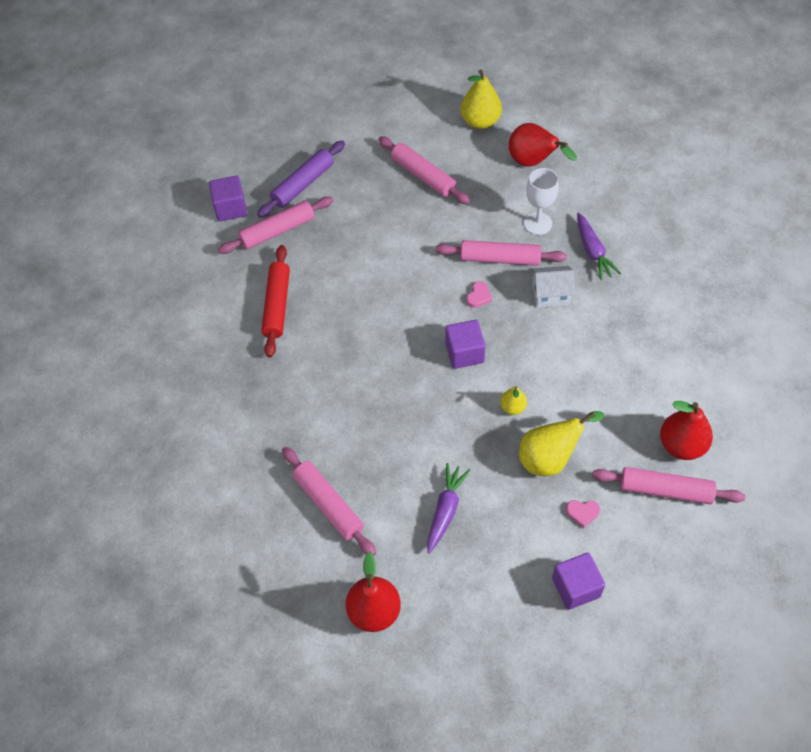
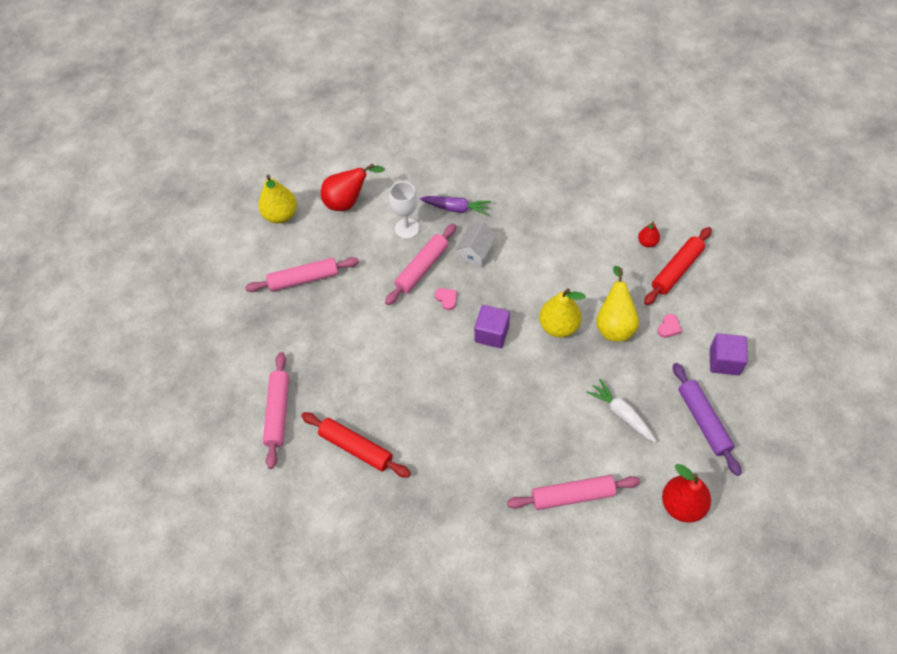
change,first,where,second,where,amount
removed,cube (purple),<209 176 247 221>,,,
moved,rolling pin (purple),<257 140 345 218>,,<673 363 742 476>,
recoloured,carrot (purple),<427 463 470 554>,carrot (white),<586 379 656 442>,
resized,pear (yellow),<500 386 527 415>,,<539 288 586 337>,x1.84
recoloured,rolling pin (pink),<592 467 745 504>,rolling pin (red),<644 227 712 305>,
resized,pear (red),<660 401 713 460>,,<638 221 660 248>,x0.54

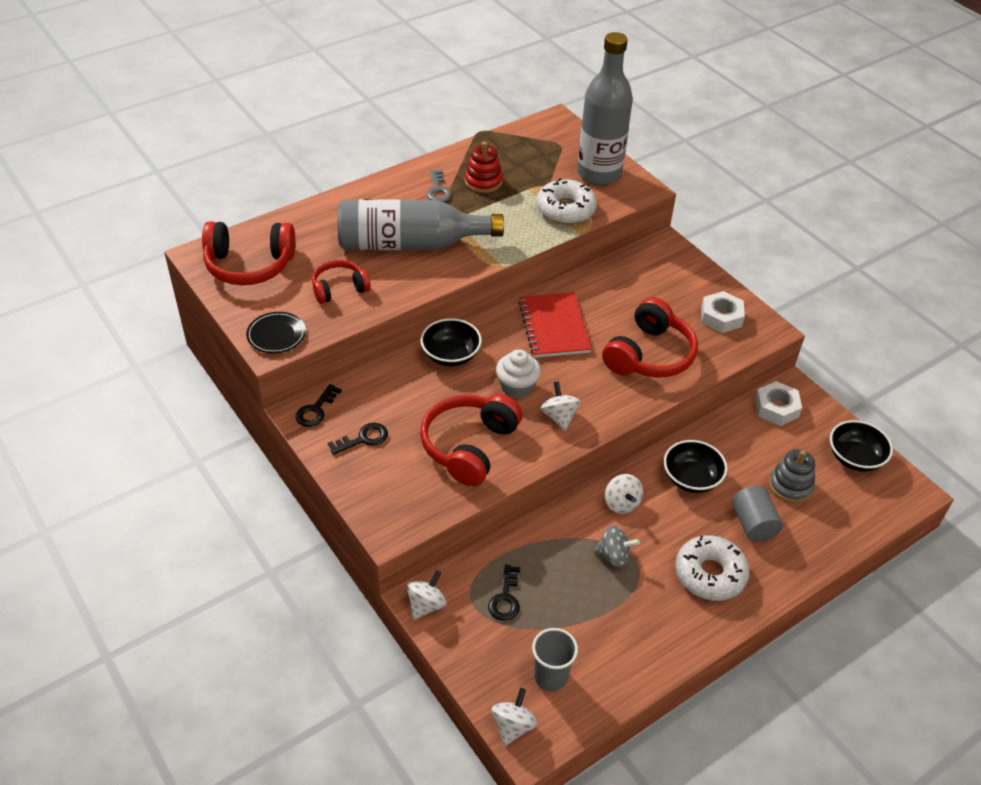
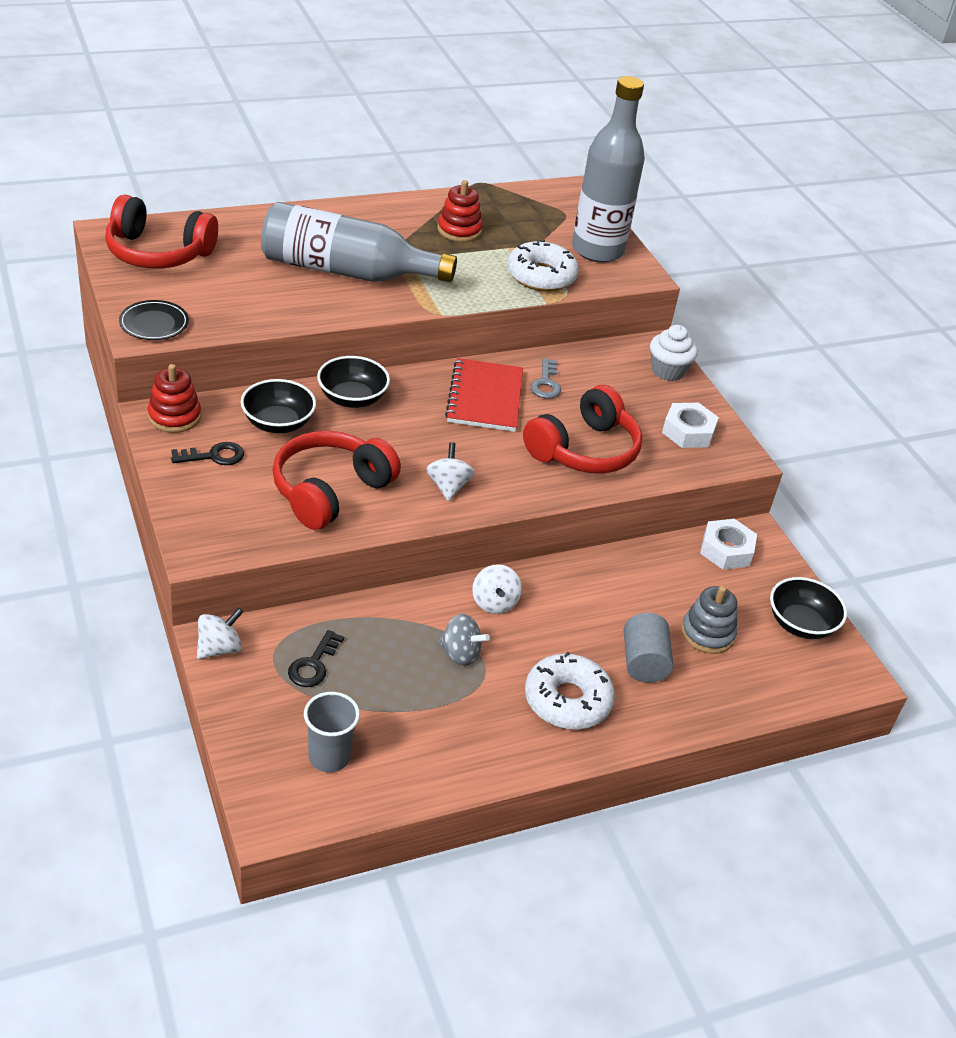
change,first,where,second,where,amount
replaced,key (black),<295 384 342 427>,stacking toy (red),<148 364 201 433>,
removed,headphones (red),<312 260 371 304>,,,
moved,key (grey),<427 170 452 202>,,<530 358 561 399>,
removed,spinning top (white),<491 688 537 746>,,,
moved,cupcake (white),<496 349 541 399>,,<650 325 698 381>,
moved,bowl (black),<664 440 727 493>,,<241 379 316 433>,

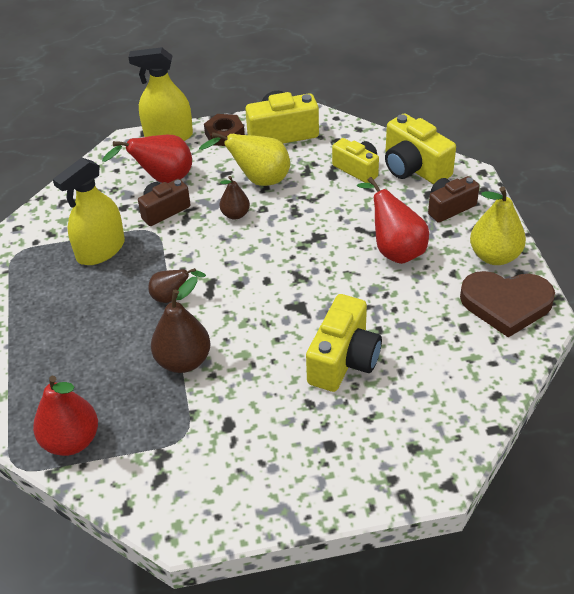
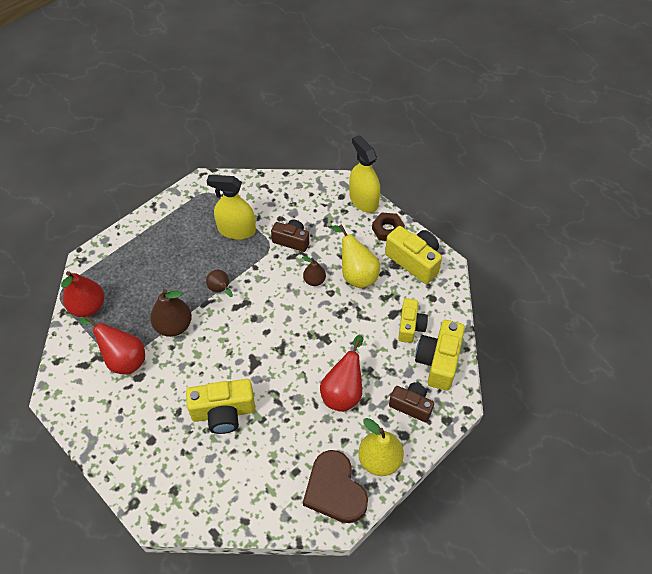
change,first,where,second,where,amount
moved,pear (red),<102 135 192 183>,,<79 316 145 375>,

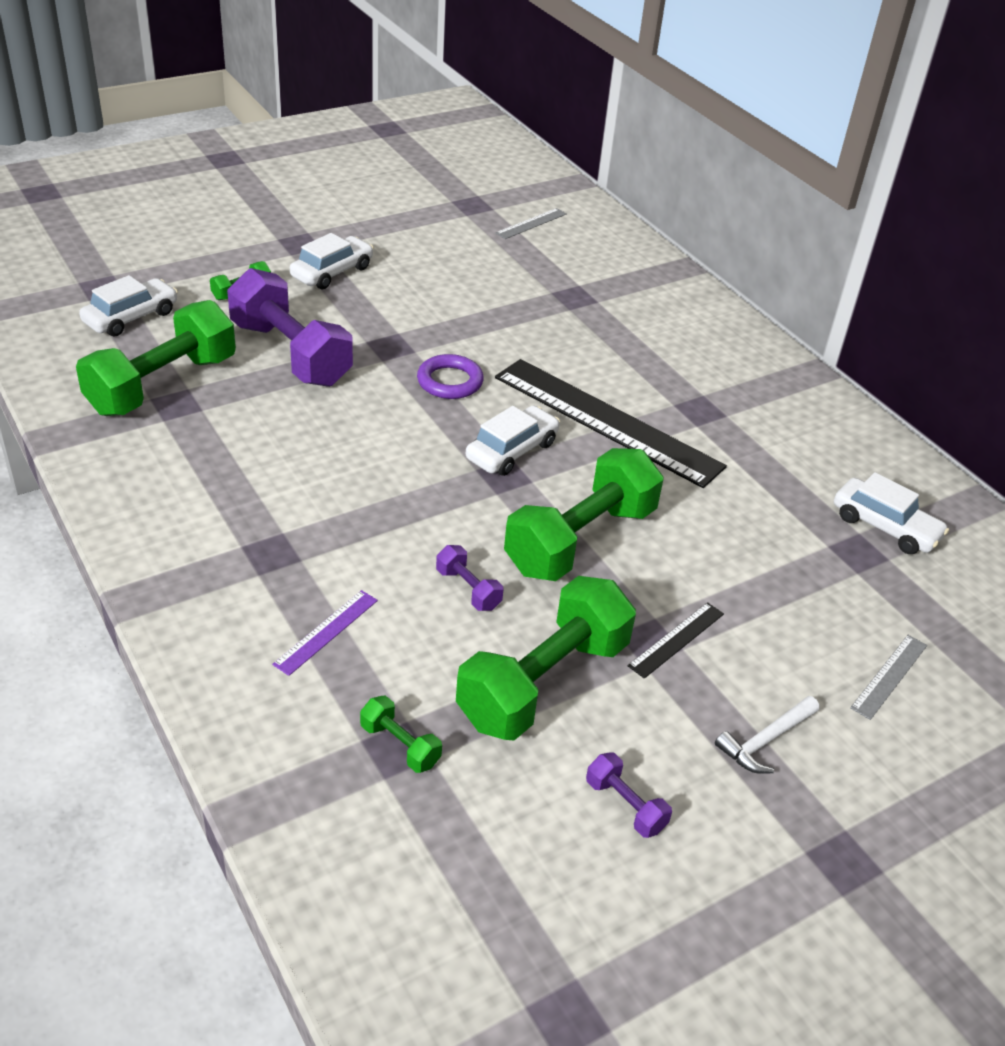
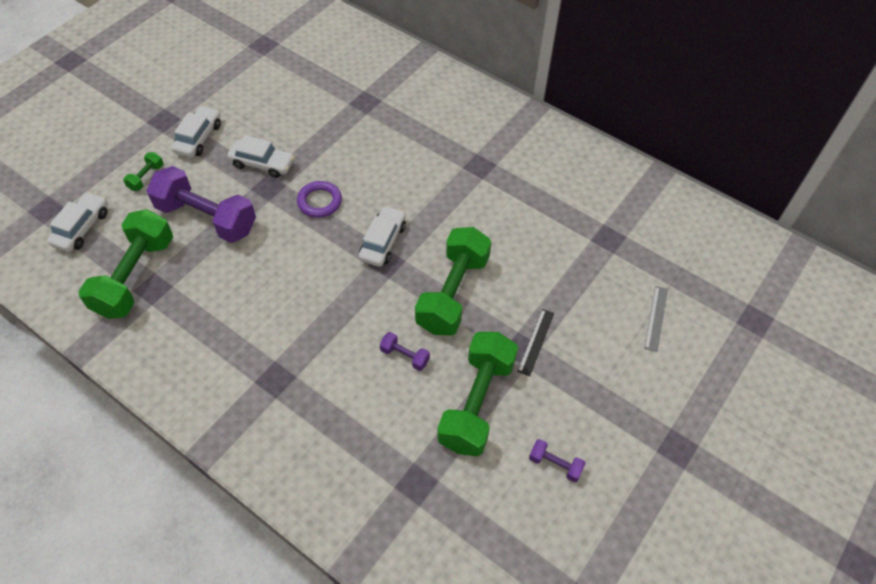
change,first,where,second,where,amount
removed,ruler (purple),<272 590 378 676>,,,
removed,dumbbell (green),<360 696 442 773>,,,
removed,ruler (grey),<495 208 566 239>,,,
removed,ruler (black),<495 359 727 488>,,,
removed,hammer (white),<715 696 820 774>,,,
moved,car (white),<834 472 949 554>,,<227 135 295 178>,

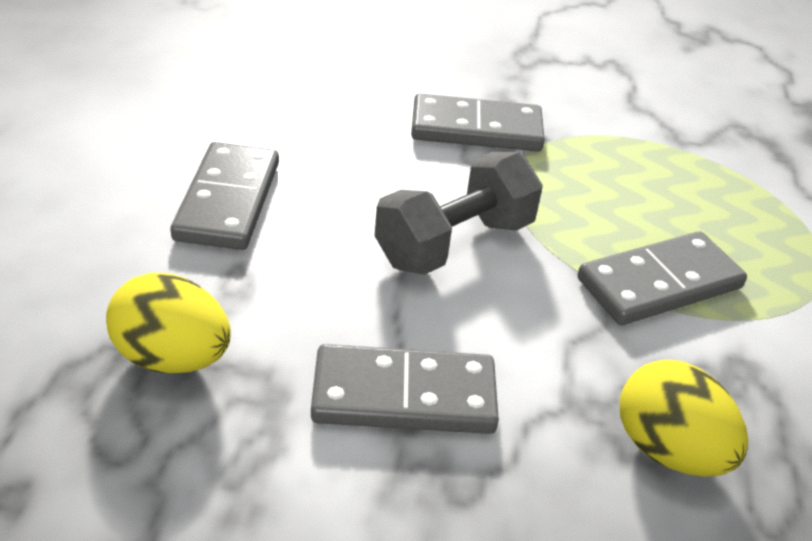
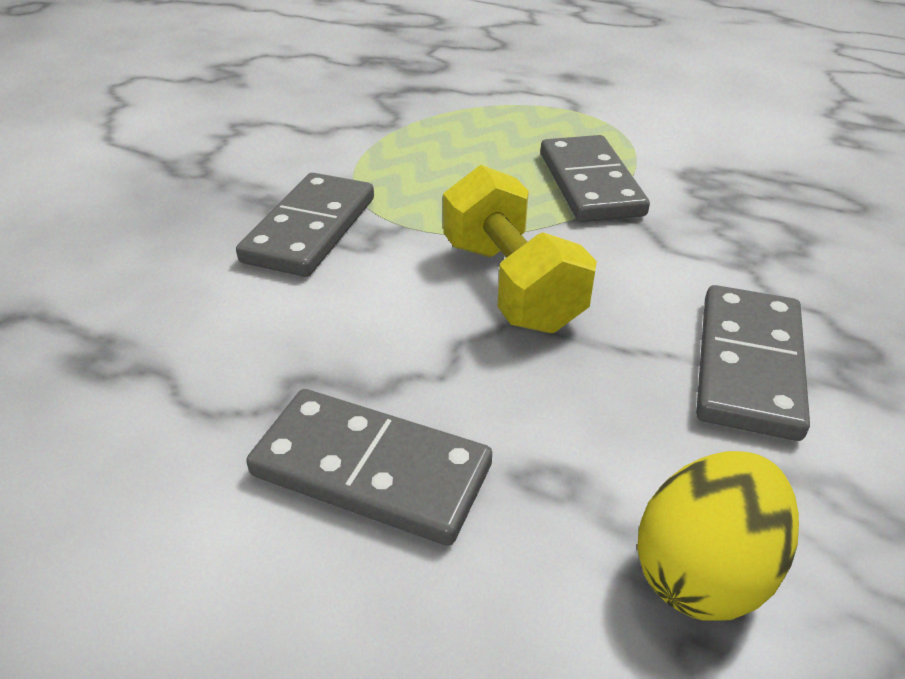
change,first,where,second,where,amount
recoloured,dumbbell (grey),<375 152 543 275>,dumbbell (yellow),<443 165 597 333>,
removed,egg (yellow),<620 360 748 477>,,,

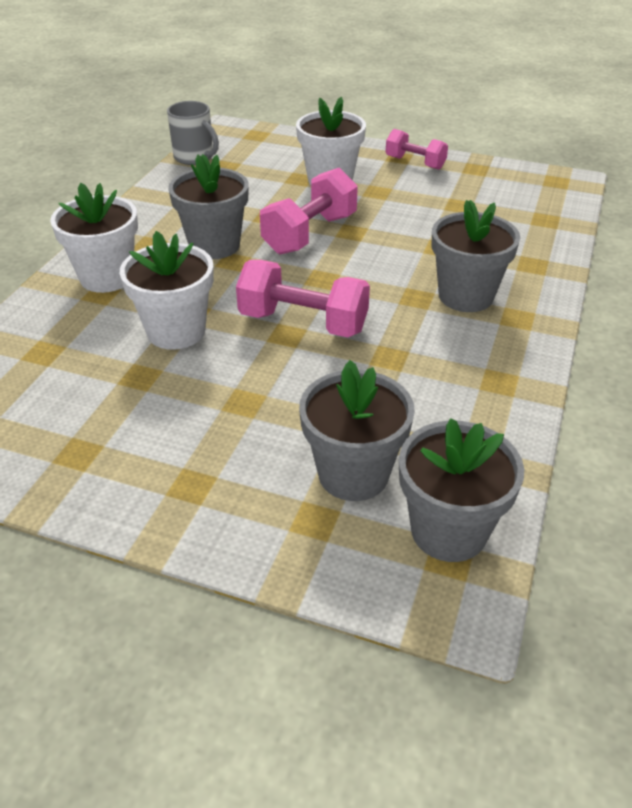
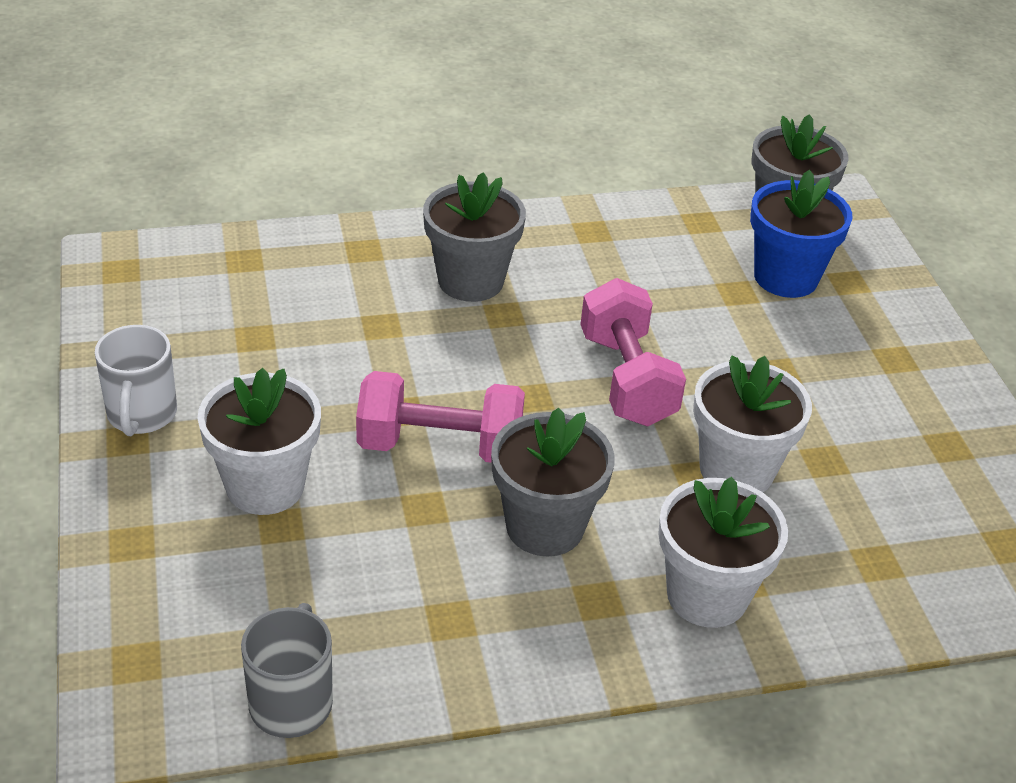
change,first,where,second,where,amount
recoloured,flower pot (grey),<299 360 415 501>,flower pot (blue),<750 170 853 298>,
replaced,dumbbell (pink),<386 129 448 170>,mug (white),<95 325 177 436>,

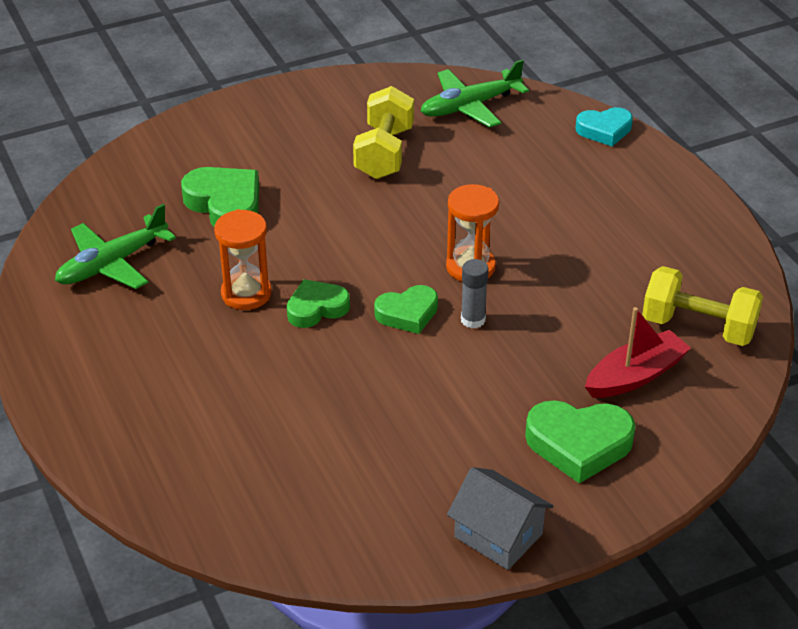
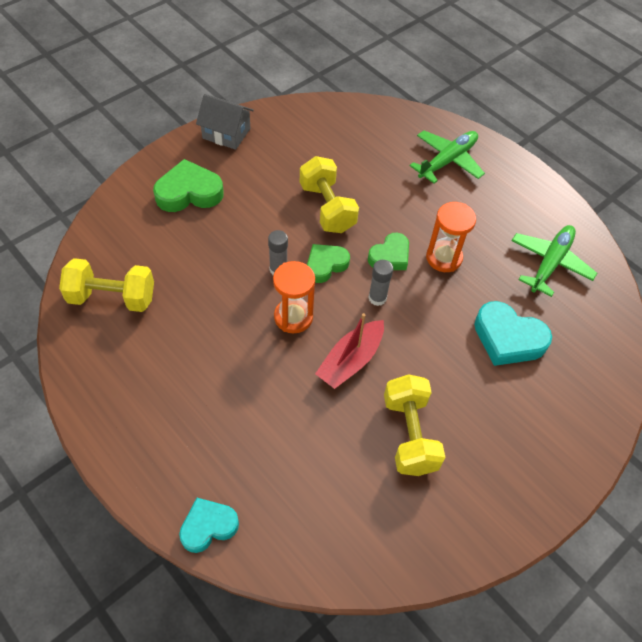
change,first,where,second,where,amount
recoloured,heart (green),<181 167 259 227>,heart (turquoise),<474 301 552 366>,
moved,plane (green),<421 60 529 127>,,<410 130 485 184>,
moved,boat (red),<585 307 691 398>,,<315 313 384 389>,
added,,,dumbbell (yellow),<300 156 359 233>,
added,,,glue stick (grey),<368 260 393 306>,

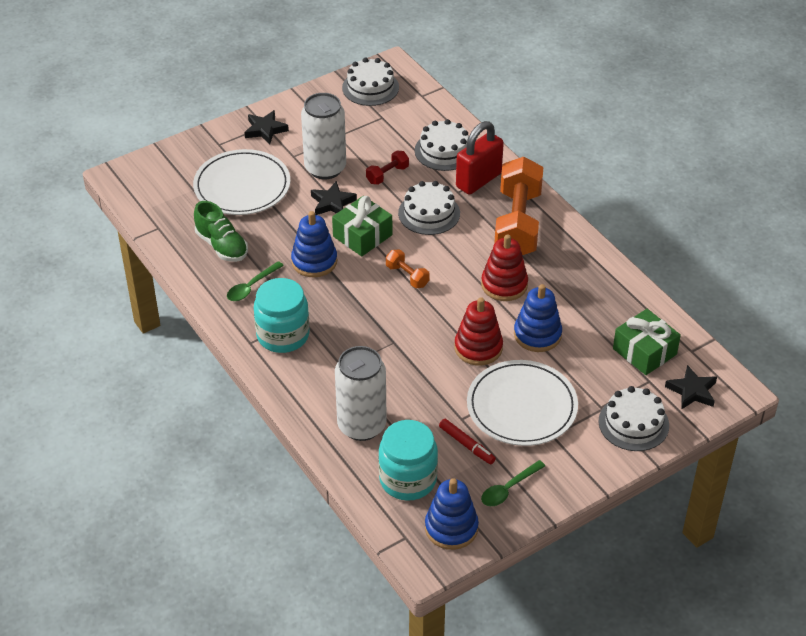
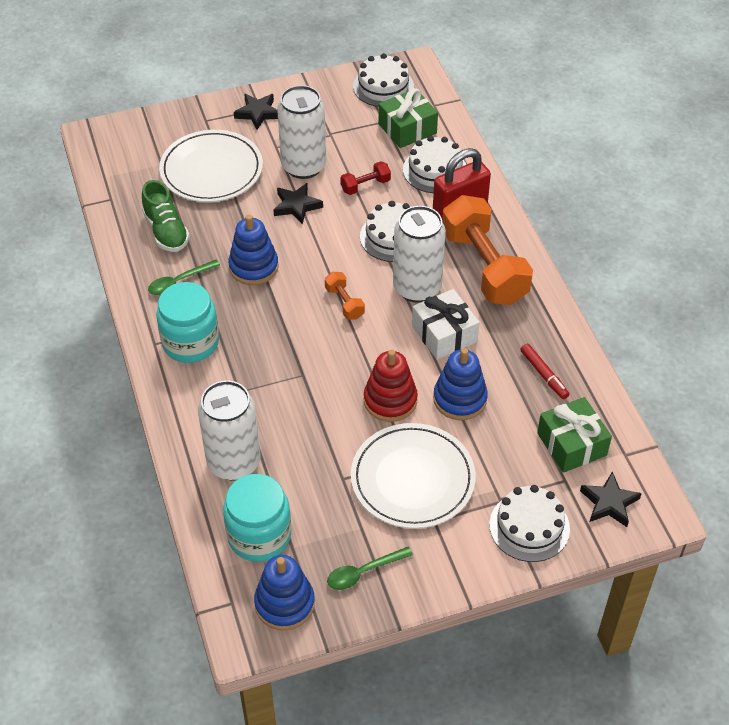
change,first,where,second,where,amount
moved,gift (green),<332 196 392 256>,,<379 88 438 148>,
moved,marker (red),<439 419 496 464>,,<520 344 569 399>,
replaced,stacking toy (red),<481 234 528 301>,gift (white),<412 289 480 360>,
turned,dumbbell (orange),<494 157 543 255>,,<442 195 533 305>,45 degrees counterclockwise
added,,,can (white),<393 206 446 303>,

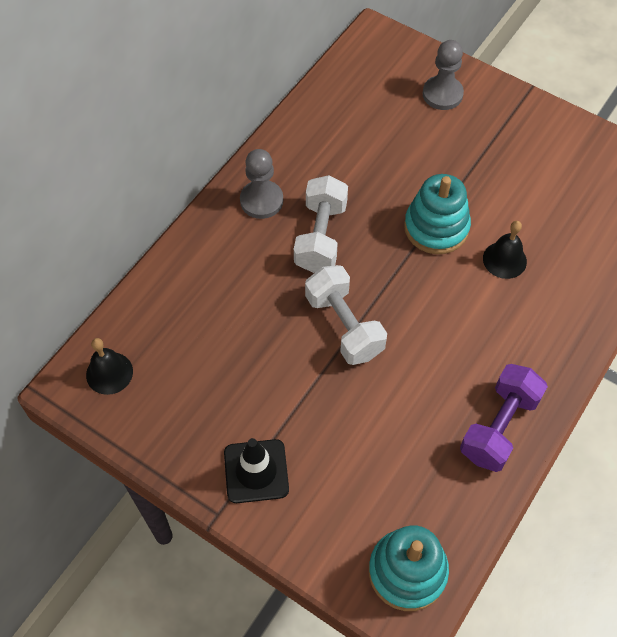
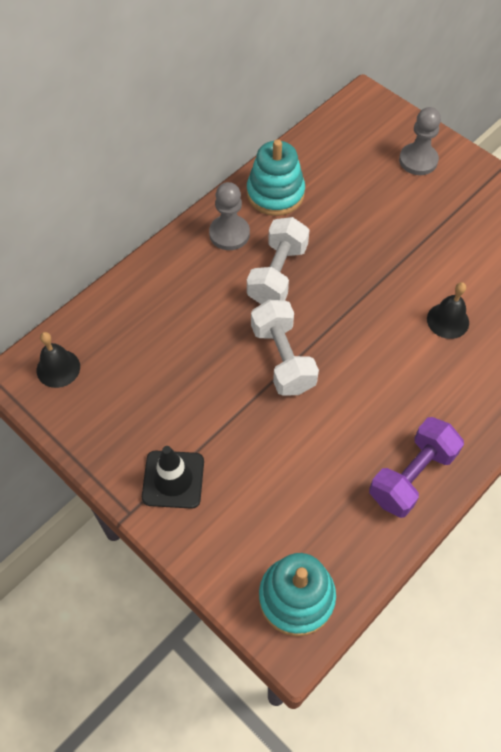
change,first,where,second,where,amount
moved,stacking toy (turquoise),<404 174 471 254>,,<247 139 305 216>,

